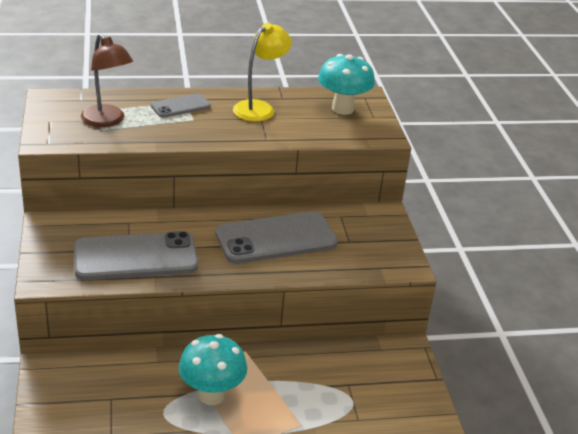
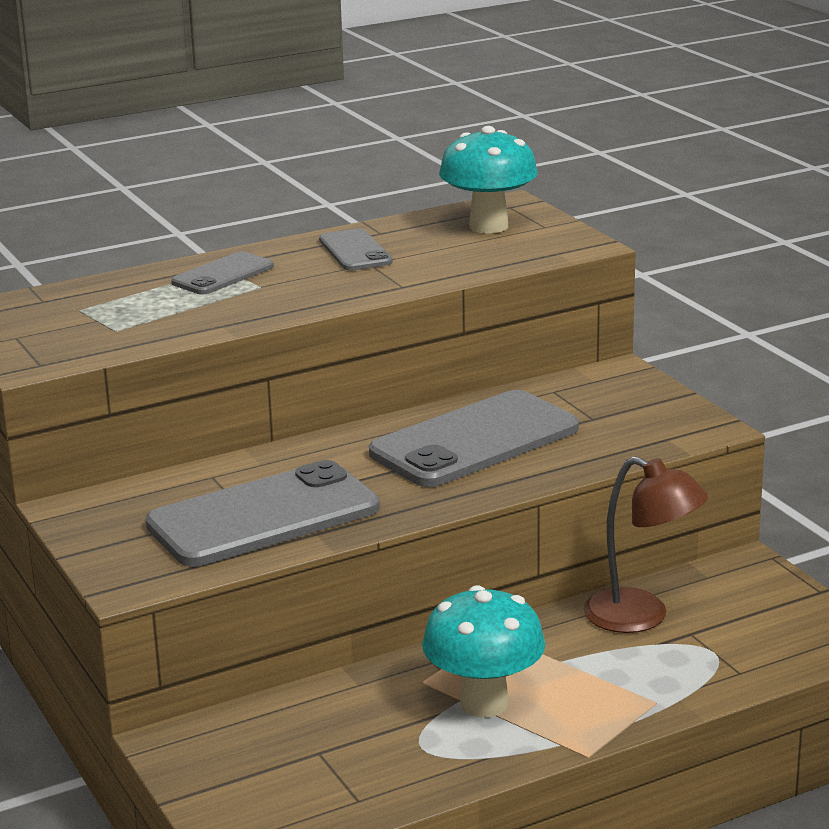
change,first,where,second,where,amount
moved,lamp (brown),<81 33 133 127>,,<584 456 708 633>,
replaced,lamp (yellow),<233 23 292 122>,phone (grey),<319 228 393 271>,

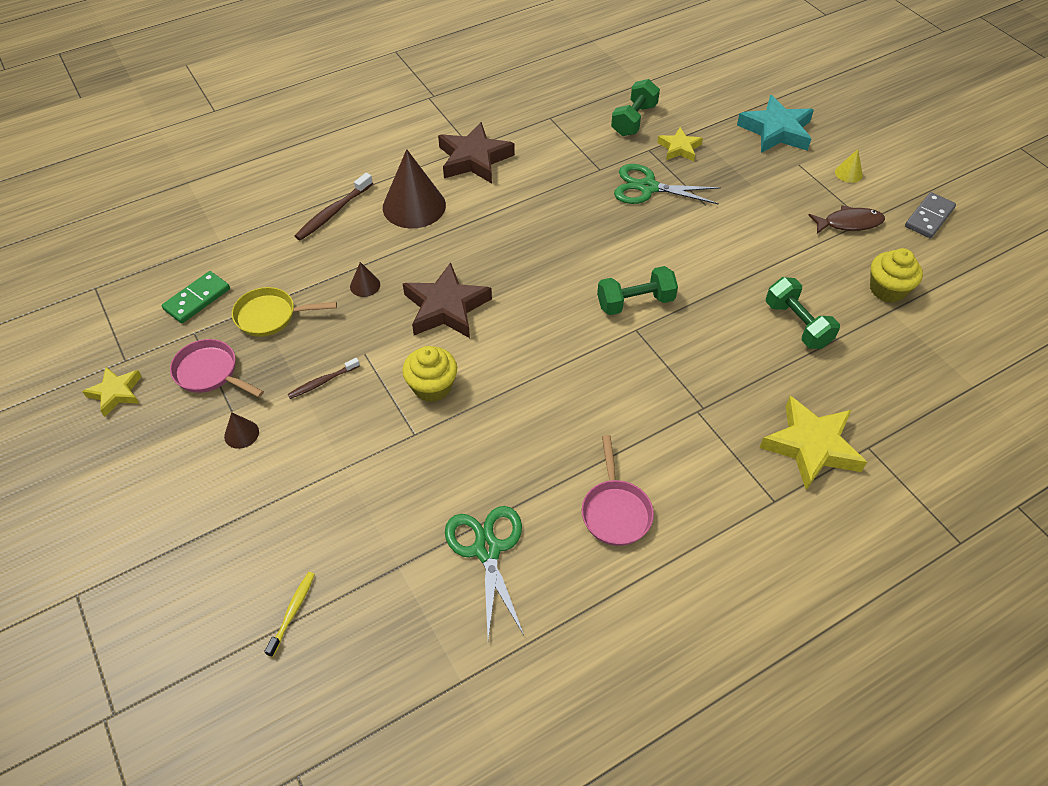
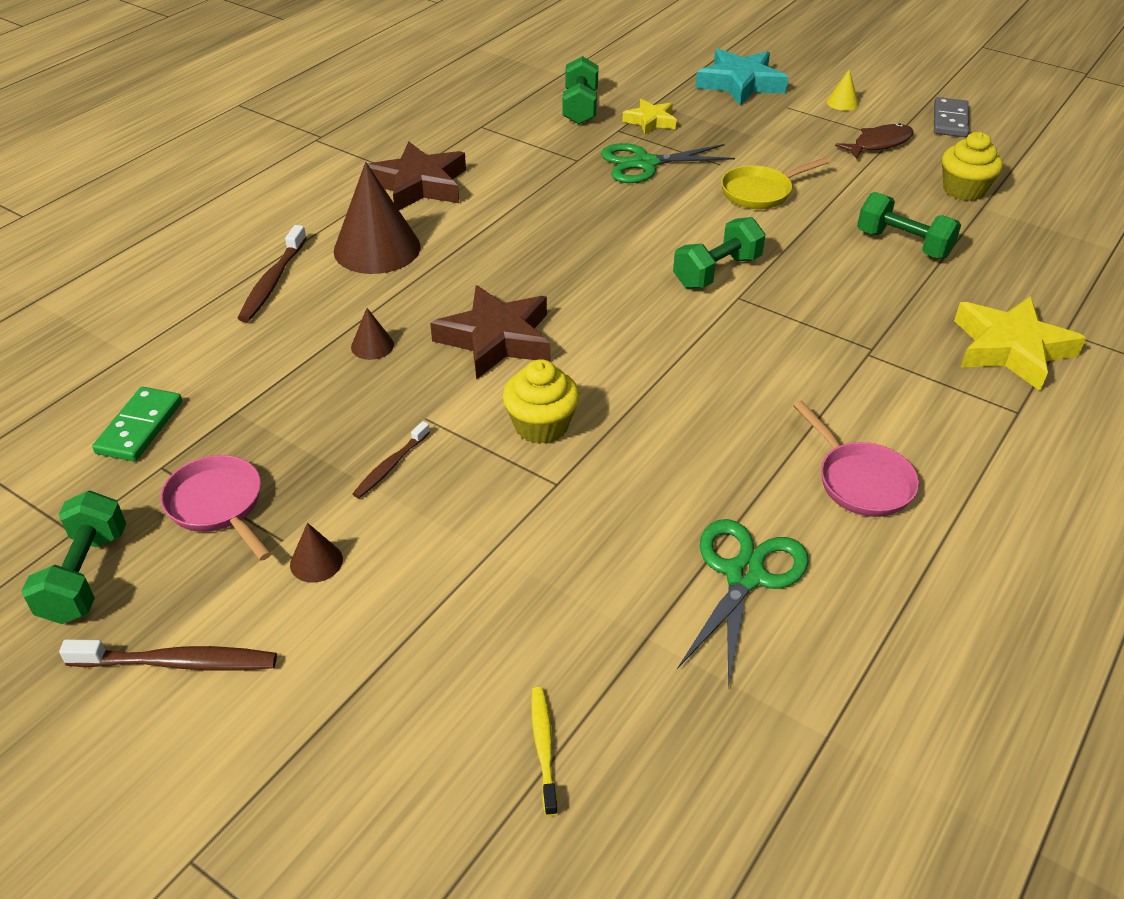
change,first,where,second,where,amount
replaced,star (yellow),<82 367 142 417>,dumbbell (green),<21 491 126 624>,
turned,pan (pink),<170 339 264 397>,,<160 455 272 561>,45 degrees clockwise
moved,pan (yellow),<232 287 337 337>,,<721 157 829 209>,
turned,scissors (green),<445 506 524 639>,,<678 519 809 688>,60 degrees clockwise
added,,,toothbrush (brown),<59 639 277 671>,

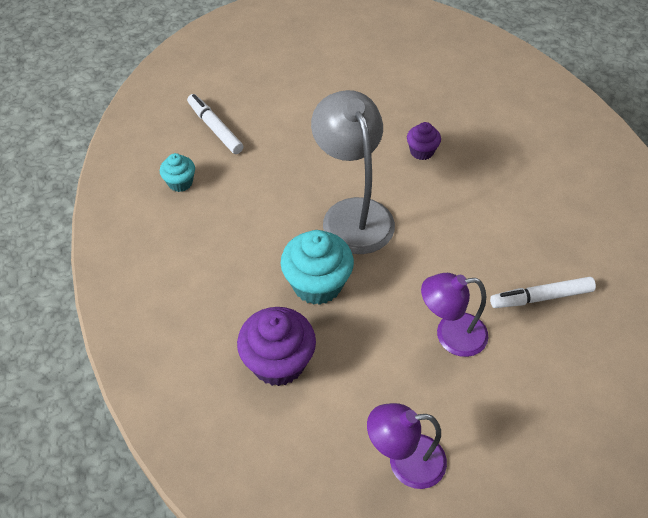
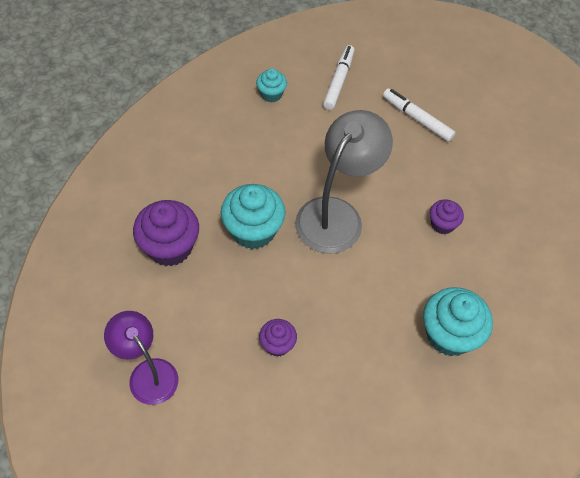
change,first,where,second,where,amount
replaced,lamp (purple),<421 273 488 357>,cupcake (purple),<259 319 297 357>,
moved,marker (white),<490 277 596 308>,,<383 88 456 142>,
added,,,cupcake (turquoise),<423 287 493 357>,

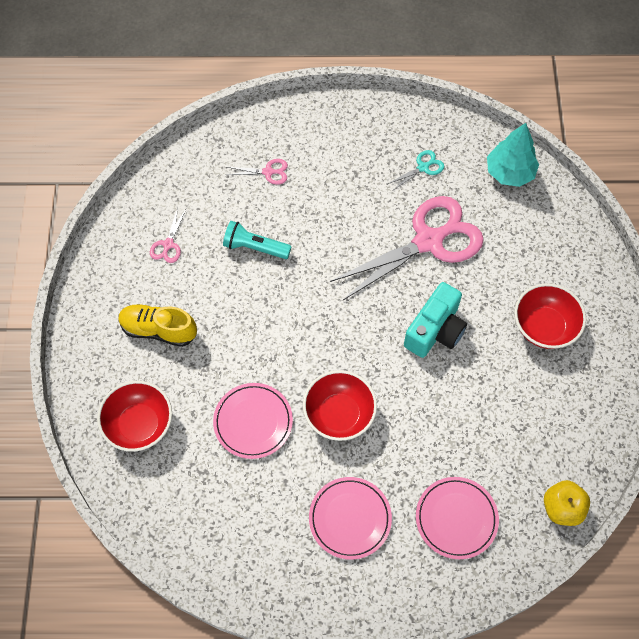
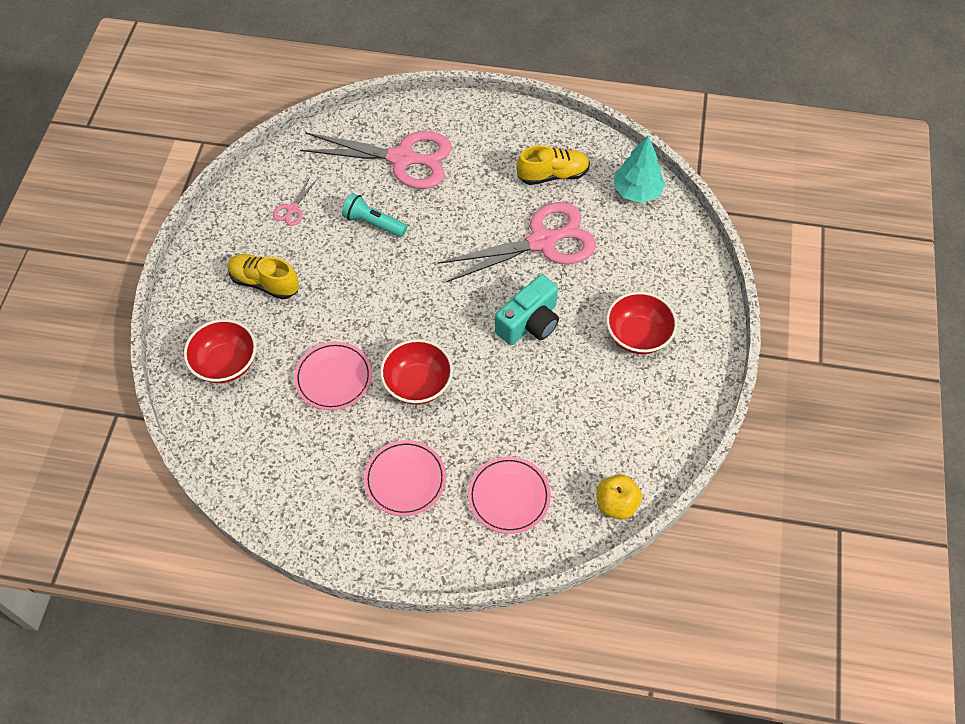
change,first,where,second,where,amount
resized,scissors (pink),<227 159 288 185>,,<300 131 452 189>,x2.47
replaced,scissors (turquoise),<388 150 444 191>,shoe (yellow),<517 145 590 185>,

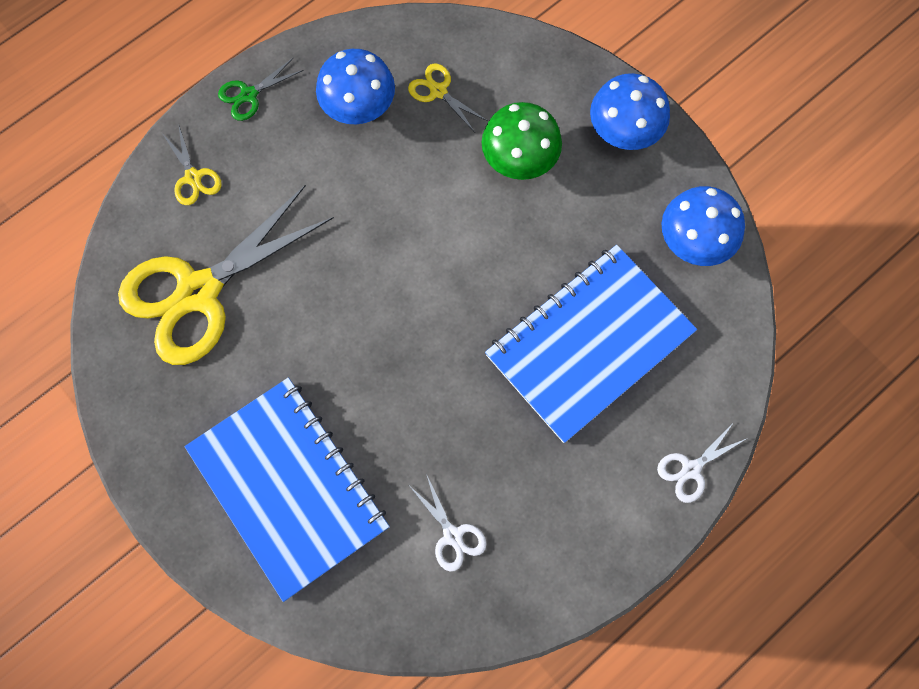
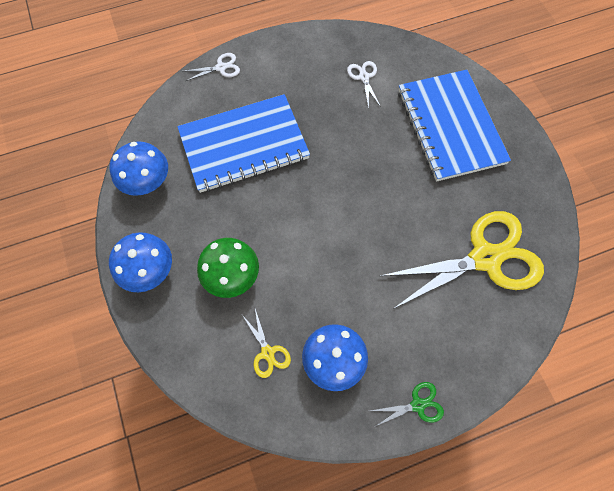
change,first,where,second,where,amount
removed,scissors (yellow),<162 126 221 205>,,,

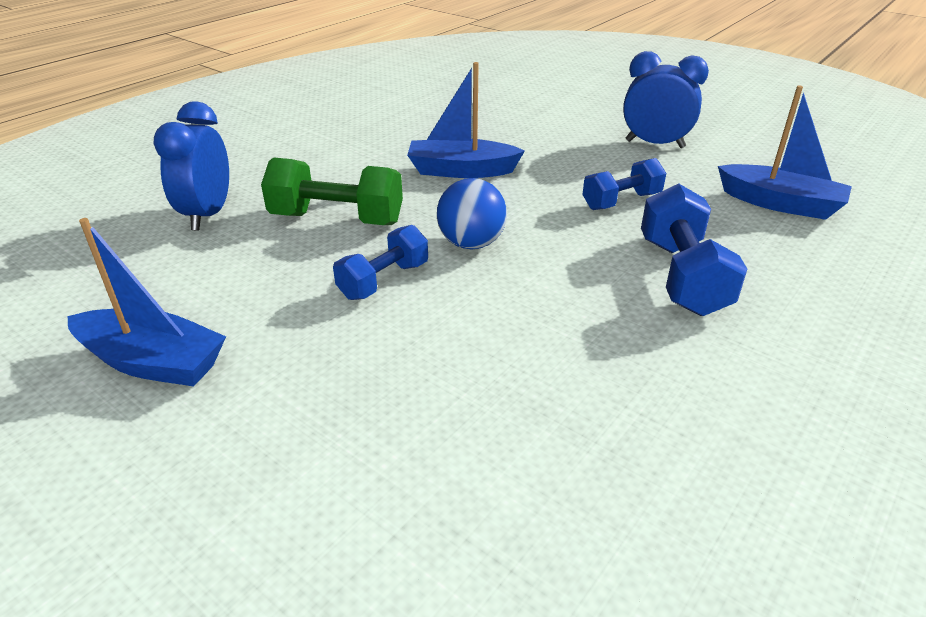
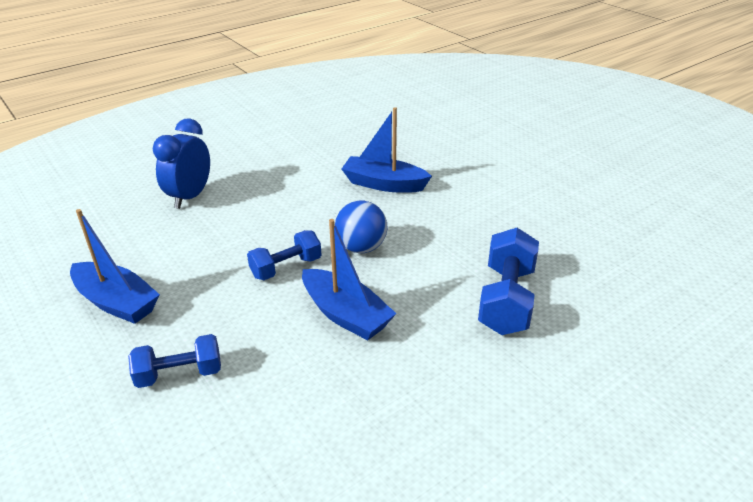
change,first,where,second,where,amount
removed,dumbbell (green),<261 157 403 225>,,,
moved,dumbbell (blue),<582 158 666 210>,,<128 334 221 388>,
removed,clock (blue),<623 51 709 148>,,,
moved,boat (blue),<718 85 852 220>,,<302 219 397 340>,

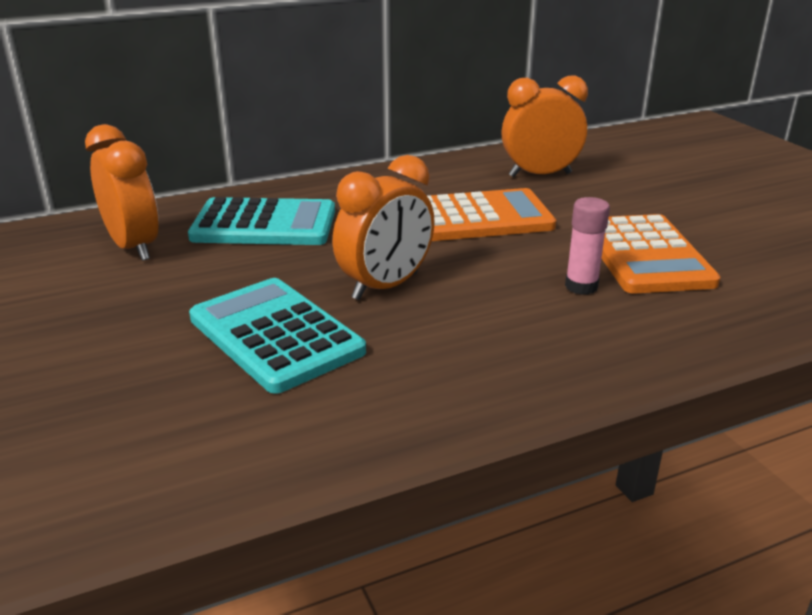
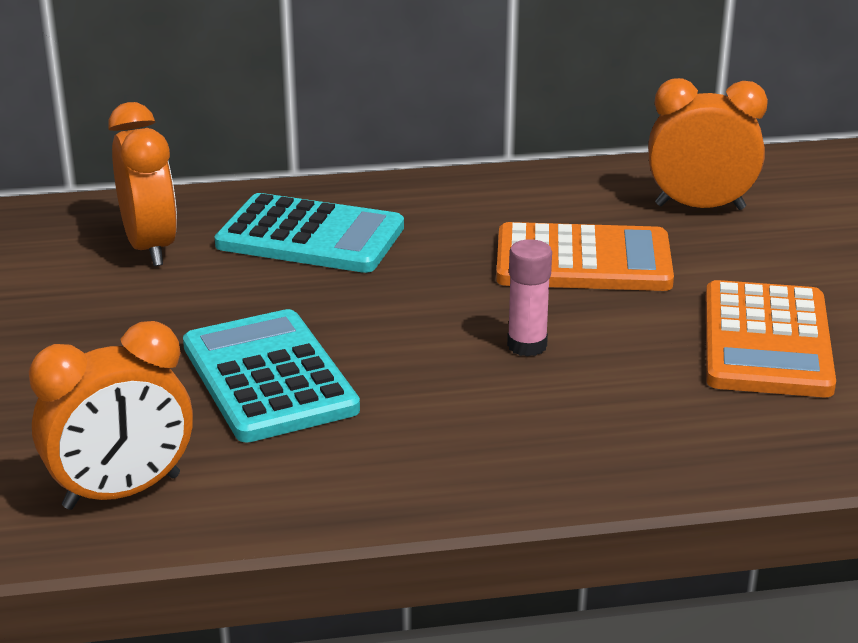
change,first,where,second,where,amount
moved,clock (orange),<332 155 435 300>,,<29 321 193 510>,
moved,glue stick (pink),<565 197 610 295>,,<507 239 552 357>,

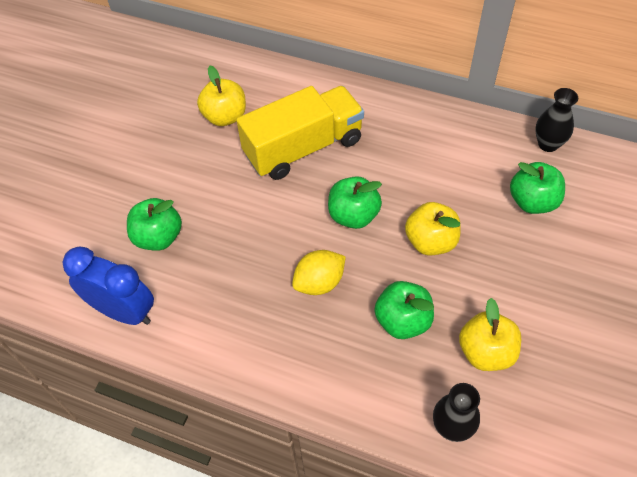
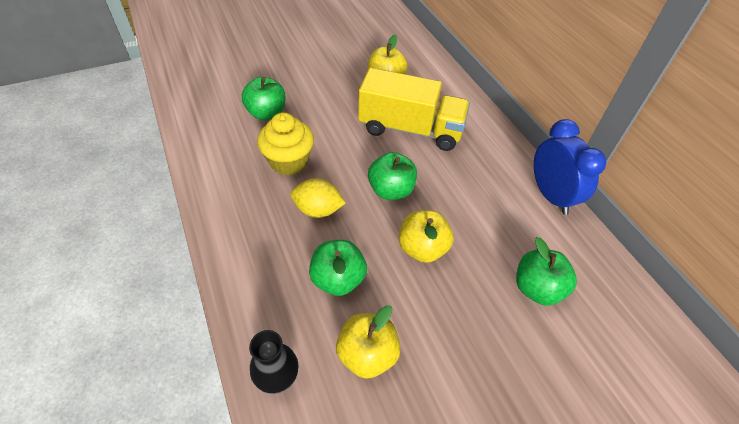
change,first,where,second,where,amount
moved,clock (blue),<62 247 154 325>,,<534 119 606 215>,
removed,vase (black),<535 88 578 152>,,,
added,,,cupcake (yellow),<257 112 314 175>,

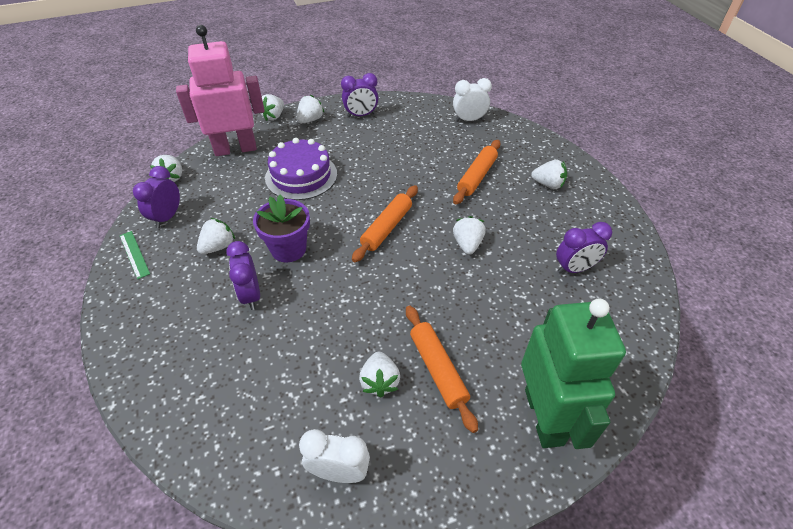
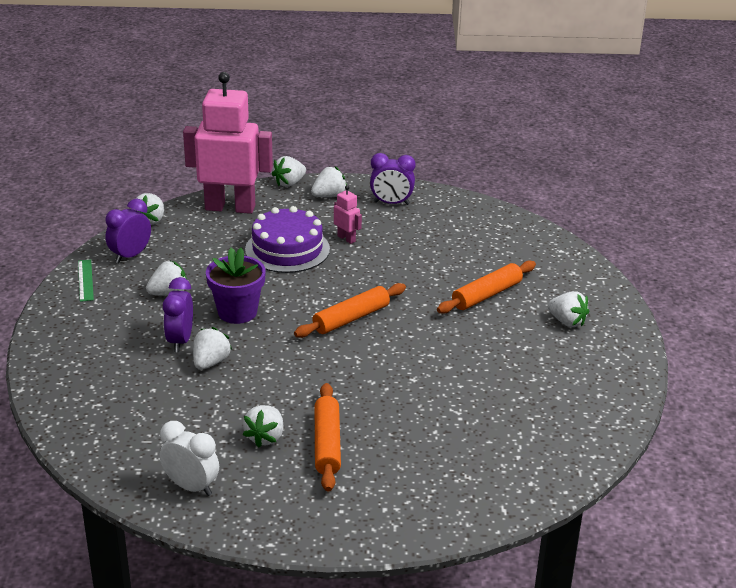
change,first,where,second,where,amount
removed,clock (white),<453 78 492 122>,,,
moved,strawberry (white),<453 216 486 255>,,<193 327 232 370>,
removed,robot (green),<521 298 626 449>,,,
removed,clock (purple),<556 222 612 274>,,,
added,,,robot (pink),<334 185 362 244>,

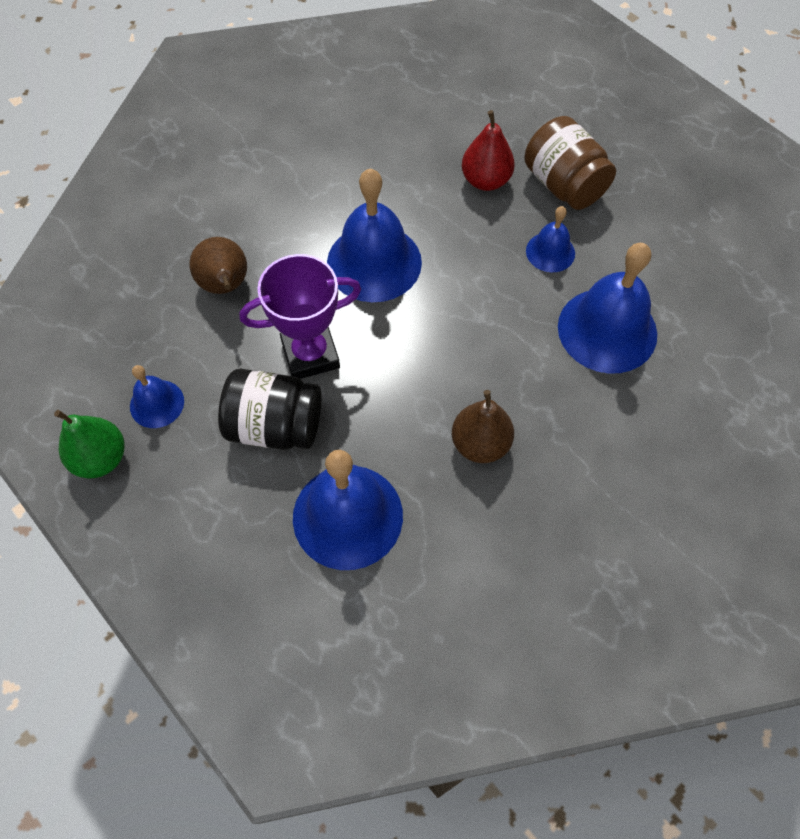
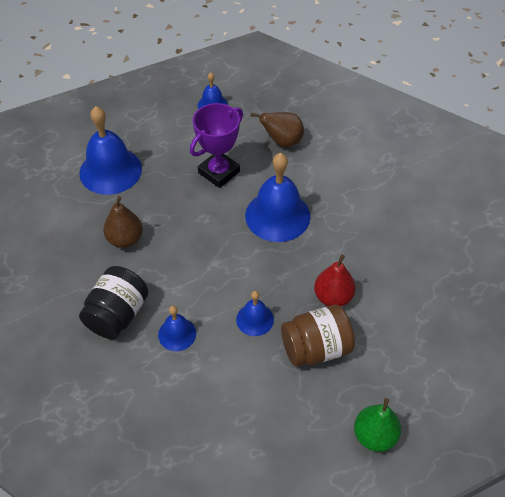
change,first,where,second,where,amount
moved,pear (green),<54 410 125 478>,,<354 398 401 452>,
moved,jar (black),<218 369 322 450>,,<79 266 149 339>,
turned,trophy (purple),<240 254 361 379>,,<190 103 243 188>,45 degrees clockwise
resized,bell (blue),<558 243 657 374>,,<158 306 196 351>,x0.52

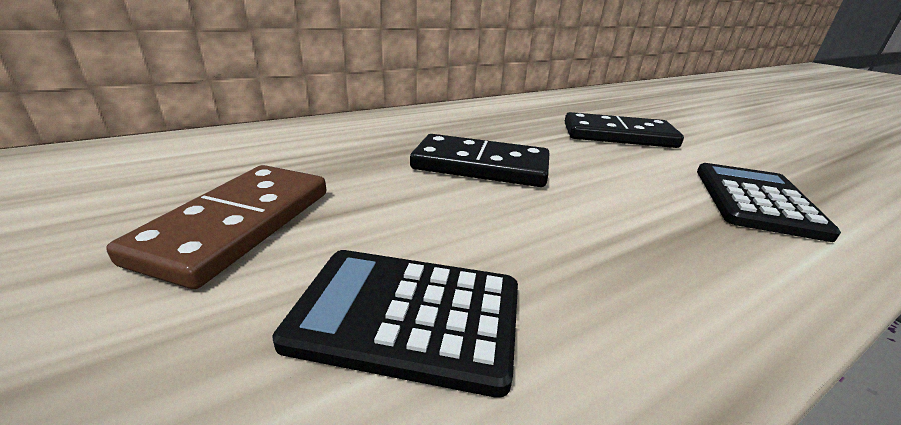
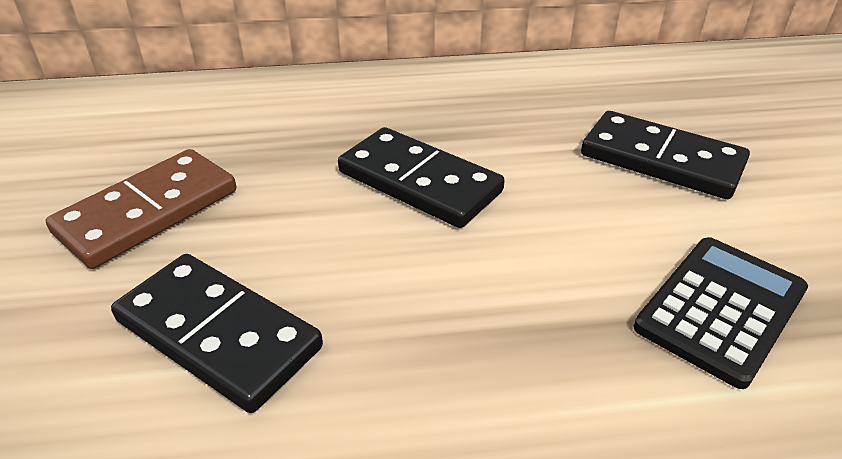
change,first,where,second,where,amount
replaced,calculator (black),<273 250 518 398>,domino (black),<111 254 323 413>,

